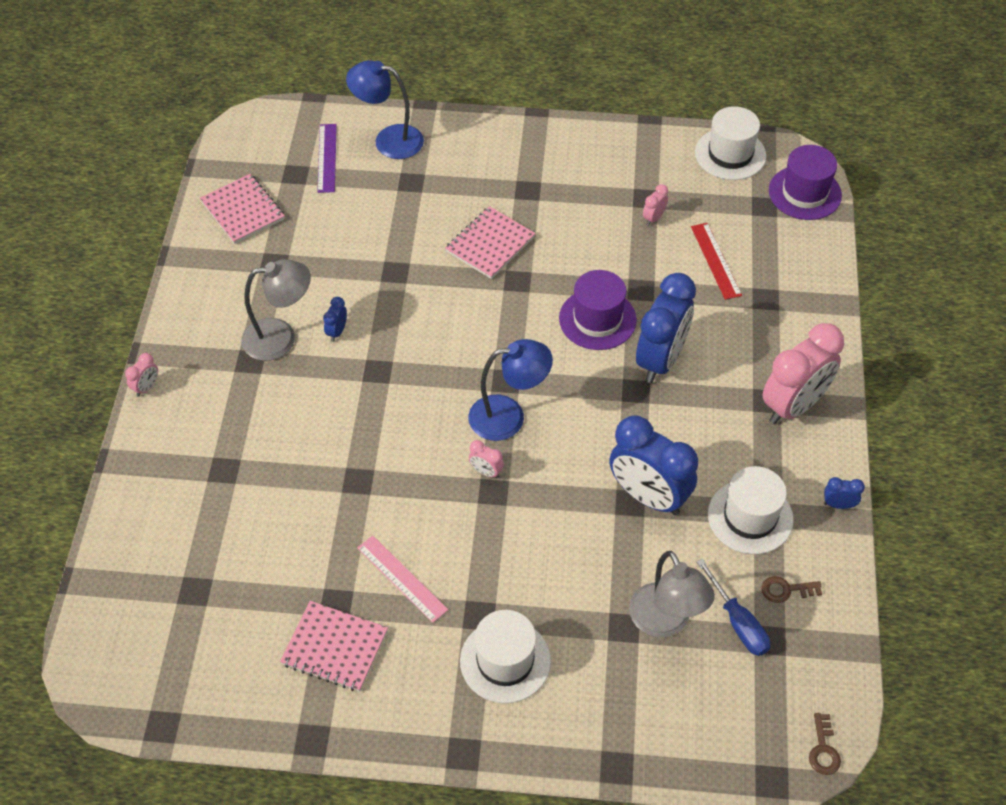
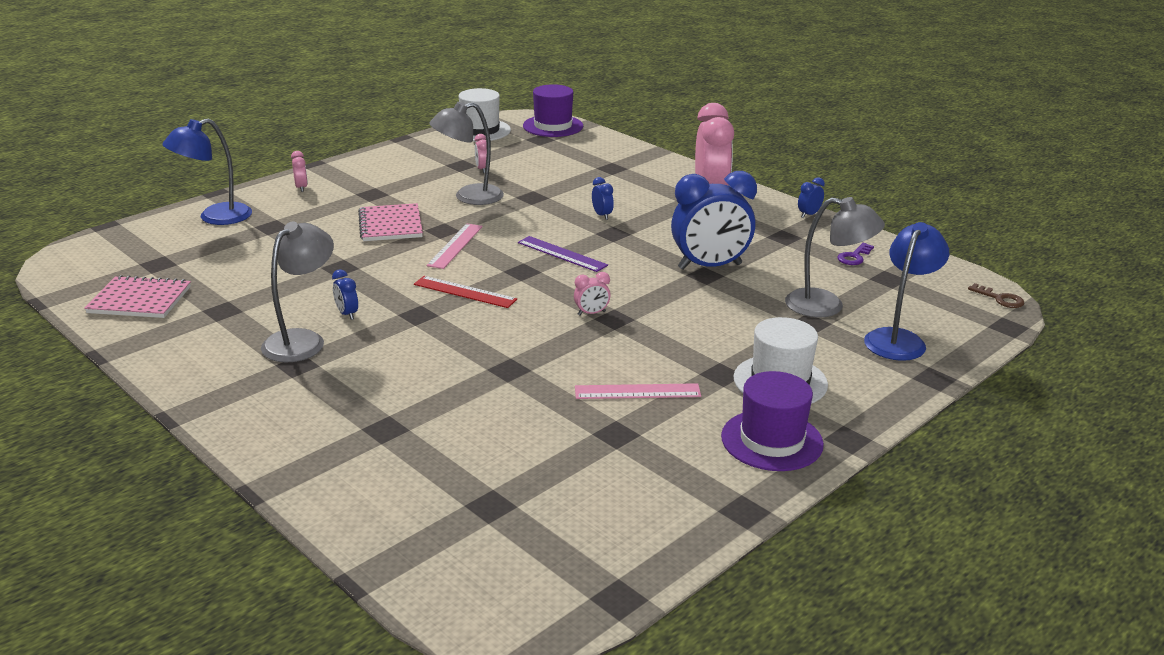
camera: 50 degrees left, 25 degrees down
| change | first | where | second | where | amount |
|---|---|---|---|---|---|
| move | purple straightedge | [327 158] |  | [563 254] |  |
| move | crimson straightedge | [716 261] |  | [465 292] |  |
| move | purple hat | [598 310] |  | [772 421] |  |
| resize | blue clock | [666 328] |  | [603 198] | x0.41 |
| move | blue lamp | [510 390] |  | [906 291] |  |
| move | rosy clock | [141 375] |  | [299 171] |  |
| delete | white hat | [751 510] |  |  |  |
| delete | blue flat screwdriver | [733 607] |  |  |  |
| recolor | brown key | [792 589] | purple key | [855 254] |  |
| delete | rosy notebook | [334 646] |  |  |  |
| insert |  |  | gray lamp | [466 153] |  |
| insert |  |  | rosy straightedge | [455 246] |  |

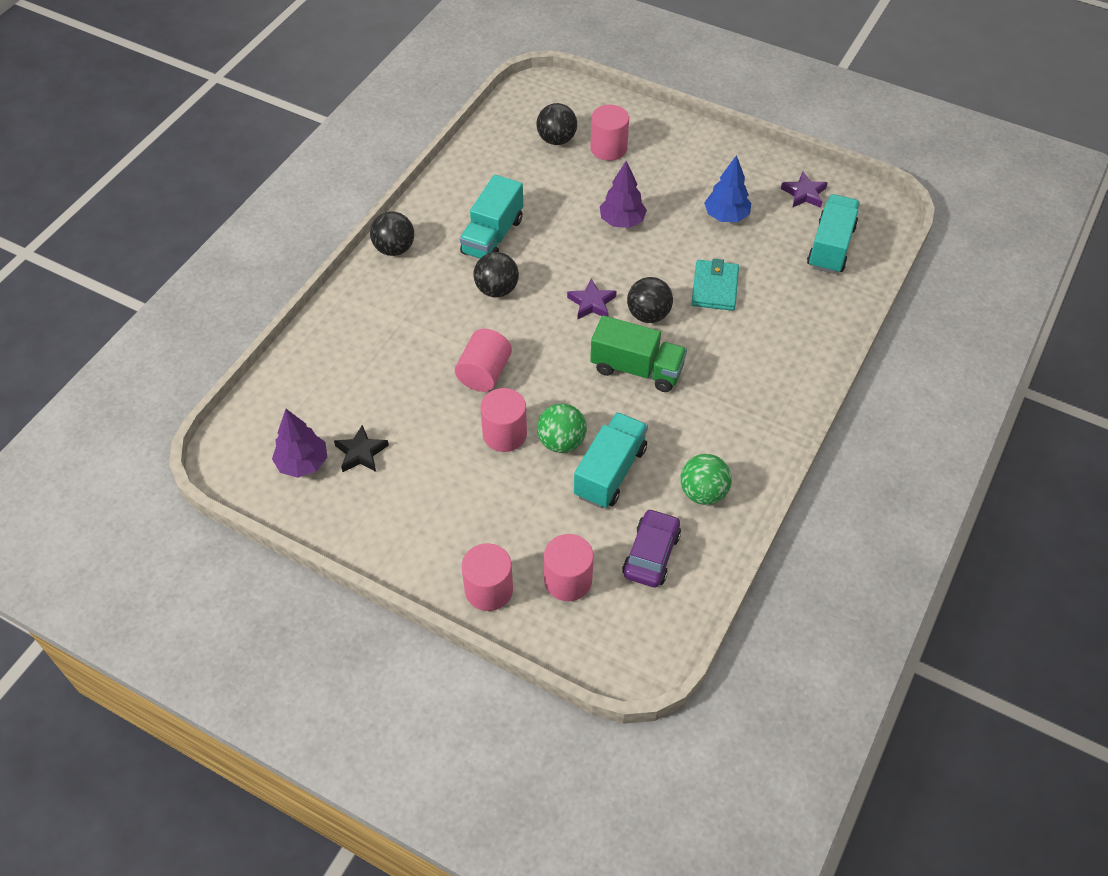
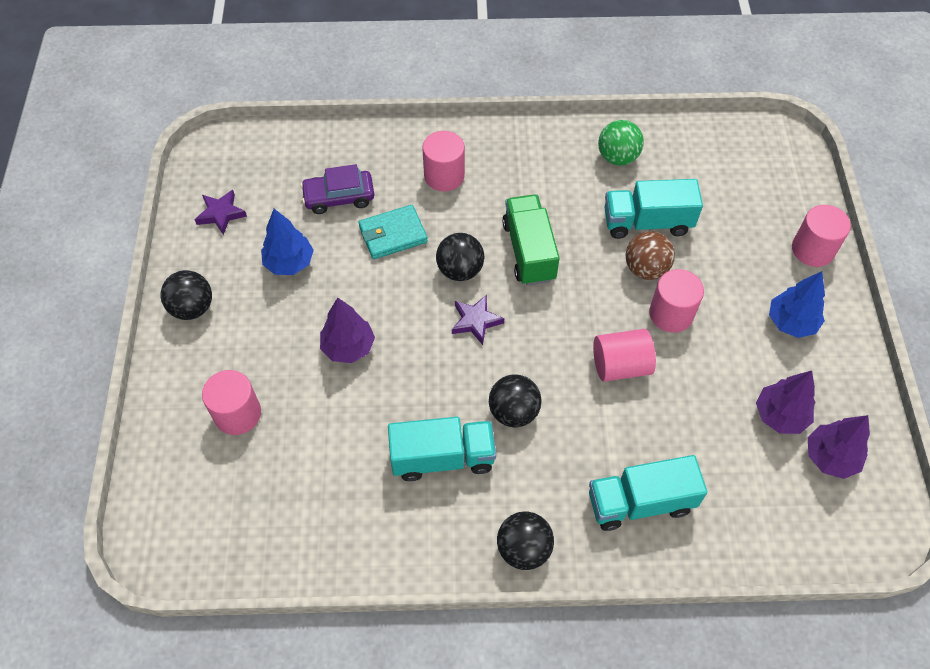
camera: 120 degrees left, 5 degrees up
| change | first | where | second | where | amount |
|---|---|---|---|---|---|
| move | ebony play ball | [557 124] |  | [186 295] |  |
| move | turquoise toy truck | [833 234] |  | [648 493] |  |
| recolor | green play ball | [562 428] | brown play ball | [650 255] |  |
| replace | ebony five-pointed star | [361 448] | purple tree | [786 402] |  |
| move | purple automobile | [651 548] |  | [337 189] |  |
| move | rosy solid cylinder | [569 567] |  | [443 161] |  |
| insert |  |  | blue tree | [797 304] |  |

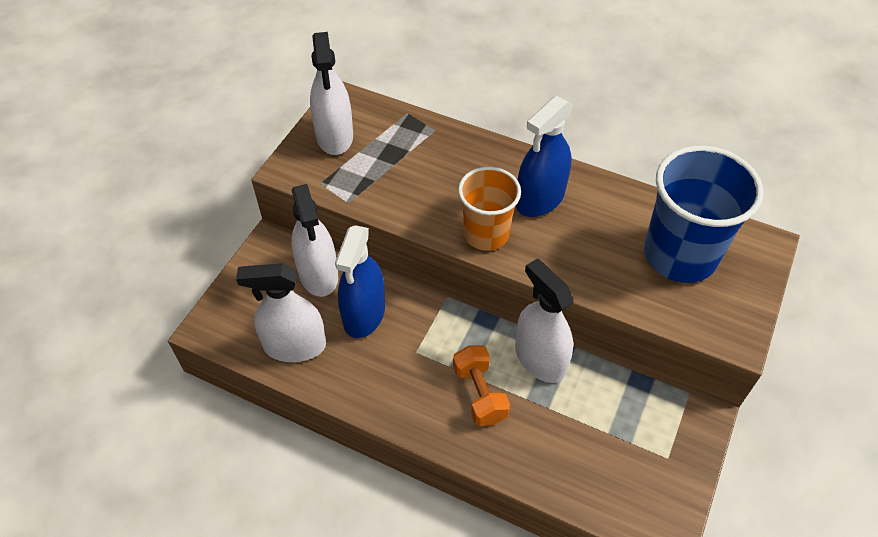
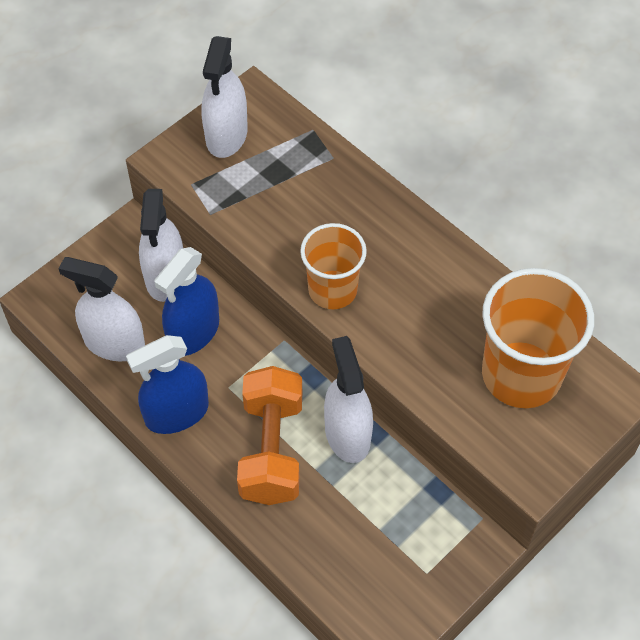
camera: 20 degrees right, 5 degrees up
| change | first | where | second | where | amount |
|---|---|---|---|---|---|
| move | blue spray cleaner | [544 156] |  | [167 384] |  |
| recolor | blue cup | [703 214] | orange cup | [538 338] |  |
| resize | orange free weight | [481 385] |  | [269 435] | x1.61 |

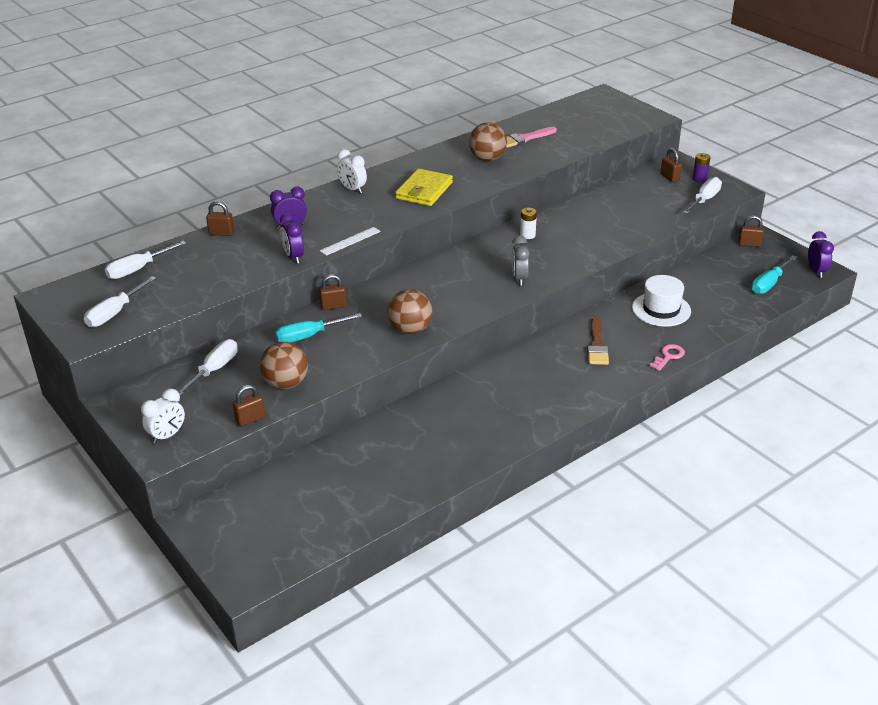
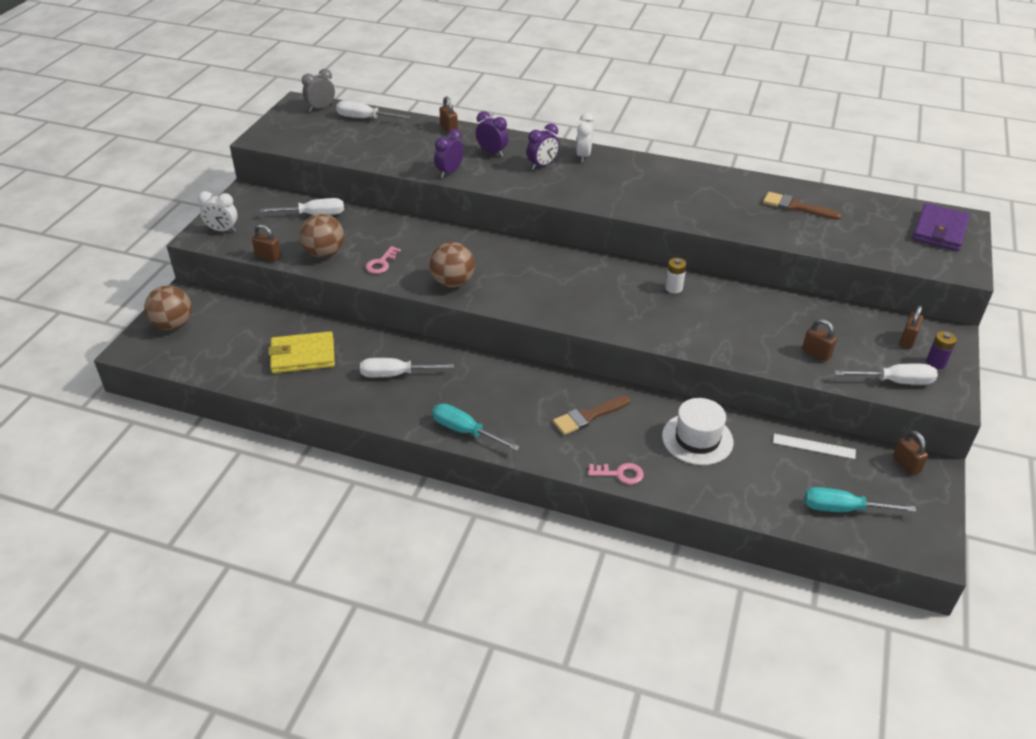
camera: 55 degrees right, 5 degrees up
| change | first | where | second | where | amount |
|---|---|---|---|---|---|
| move | brown play ball | [488 141] |  | [168 308] |  |
| recolor | rosy paintbrush | [531 137] | brown paintbrush | [802 206] |  |
| move | yellow billfold | [424 187] |  | [301 352] |  |
| move | white straightedge | [350 241] |  | [814 446] |  |
| move | purple clock | [821 254] |  | [543 146] |  |
| move | gray clock | [521 260] |  | [318 90] |  |
| move | brown lock | [333 292] |  | [819 340] |  |
| move | white flat screwdriver | [120 301] |  | [407 367] |  |
| move | turquoise flat screwdriver | [318 328] |  | [476 427] |  |
| insert |  |  | purple billfold | [941 227] |  |
| insert |  |  | rosy key | [383 260] |  |

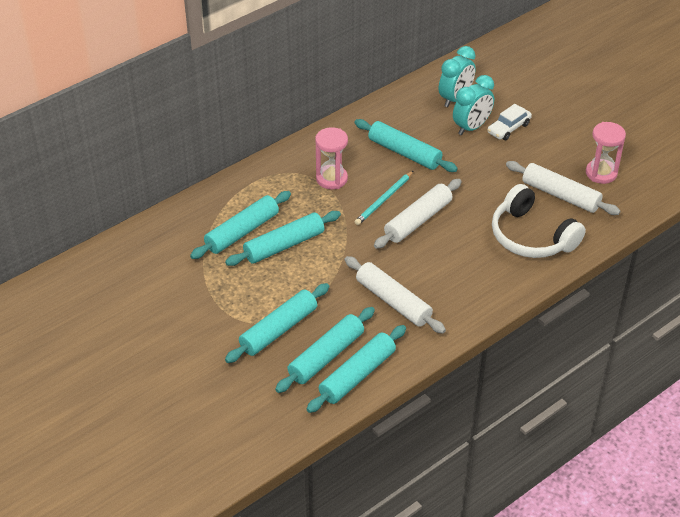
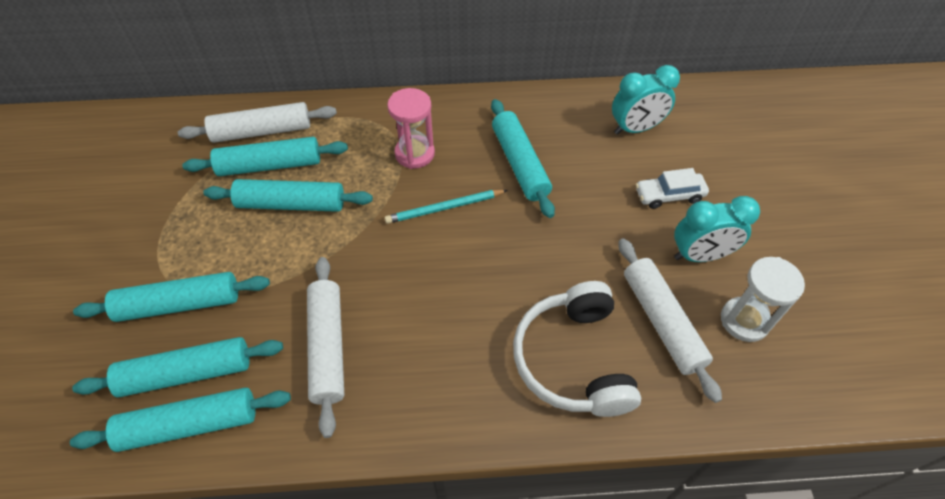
camera: 35 degrees right, 10 degrees up
| change | first | where | second | where | amount |
|---|---|---|---|---|---|
| move | turquoise clock | [473 105] |  | [717 229] |  |
| recolor | rosy hourglass | [606 153] | white hourglass | [763 299] |  |
| move | white pastry roller | [417 214] |  | [257 122] |  |

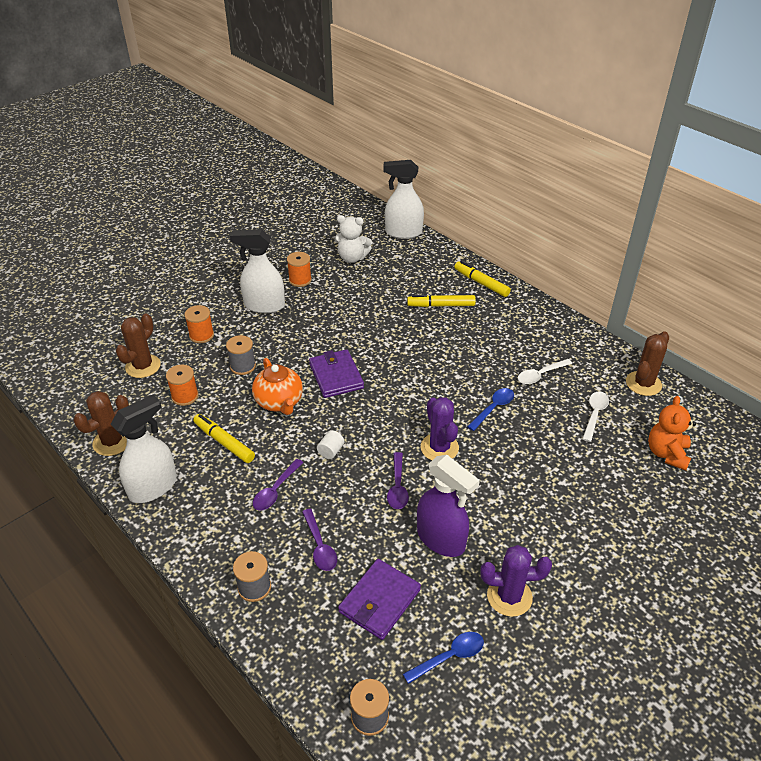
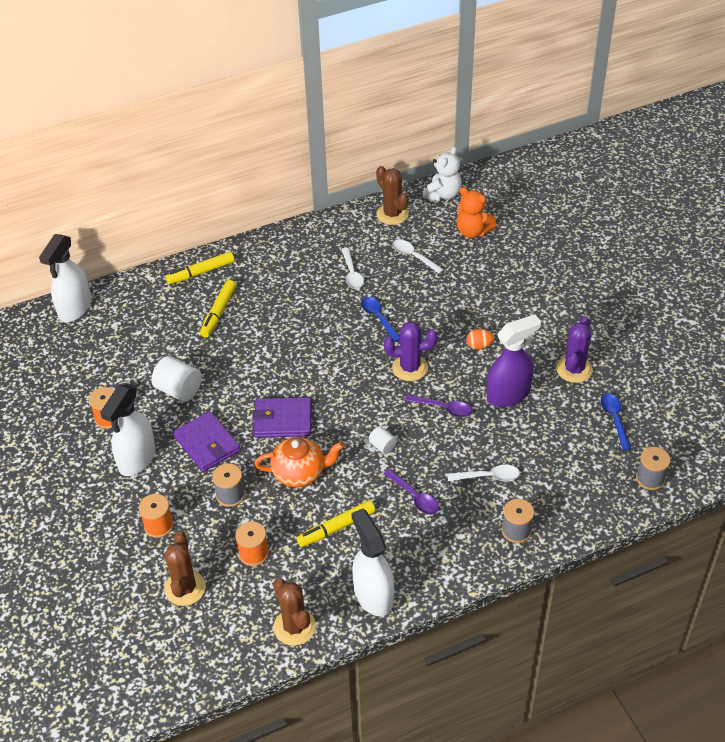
camera: 70 degrees left, 5 degrees up
| change | first | where | second | where | amount |
|---|---|---|---|---|---|
| move | white teddy bear | [353 239] |  | [442 174] |  |
| rotate | brown prickly plant | [138 346] |  | [185 568] | 45 degrees clockwise |
| recolor | purple spoon | [319 540] | white spoon | [483 473] |  |
| move | purple billfold | [379 599] |  | [207 441] |  |
| insert |  |  | orange egg shape | [480 339] |  |
| insert |  |  | white solid cylinder | [177 379] |  |

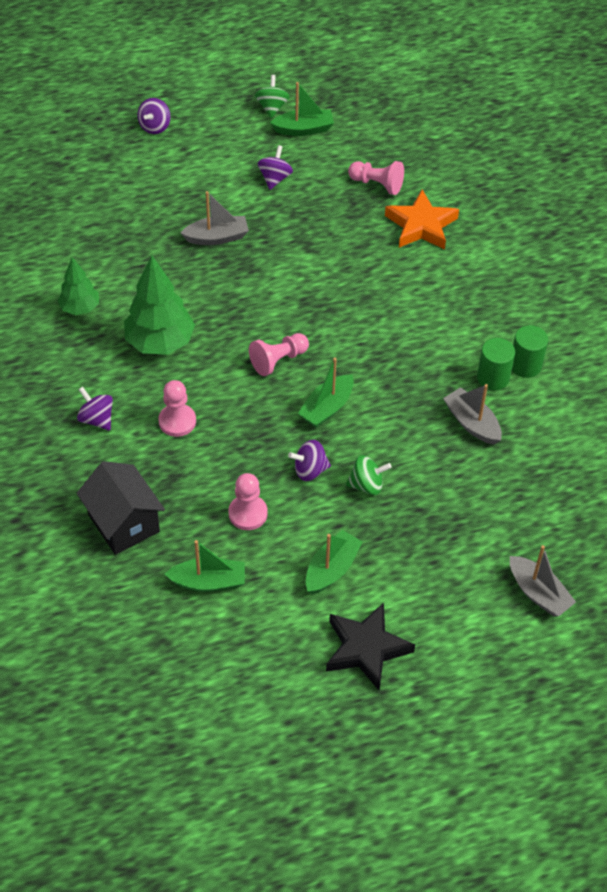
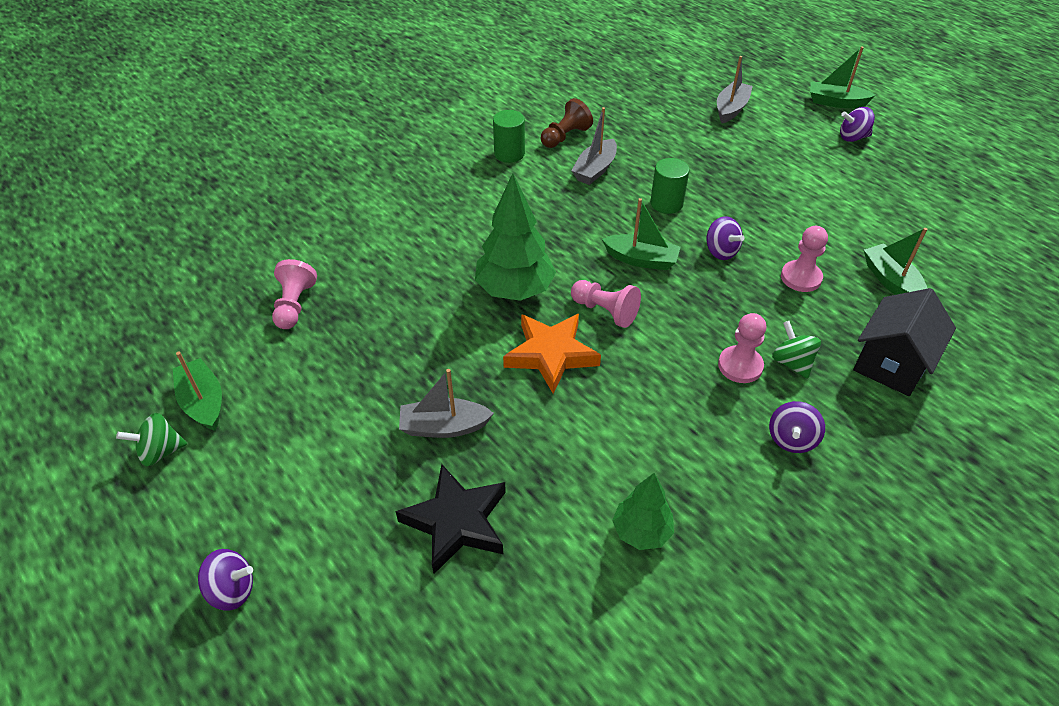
camera: 110 degrees left, 5 degrees down
| change | first | where | second | where | amount |
|---|---|---|---|---|---|
| move | purple whirligig | [275 167] |  | [857 124] |  |
| move | orange five-pointed star | [422 220] |  | [552 354] |  |
| rotate | gray boat | [214 218] |  | [446 403] | 60 degrees counterclockwise |
| move | green tree | [159 305] |  | [515 237] |  |
| move | green solid cylinder | [496 364] |  | [670 186] |  |
| move | green whirligig | [368 475] |  | [796 350] |  |
| move | green boat | [334 562] |  | [843 77] |  |
| move | ebony five-pointed star | [370 646] |  | [451 519] |  |
| insert |  |  | brown pawn | [567 123] |  |

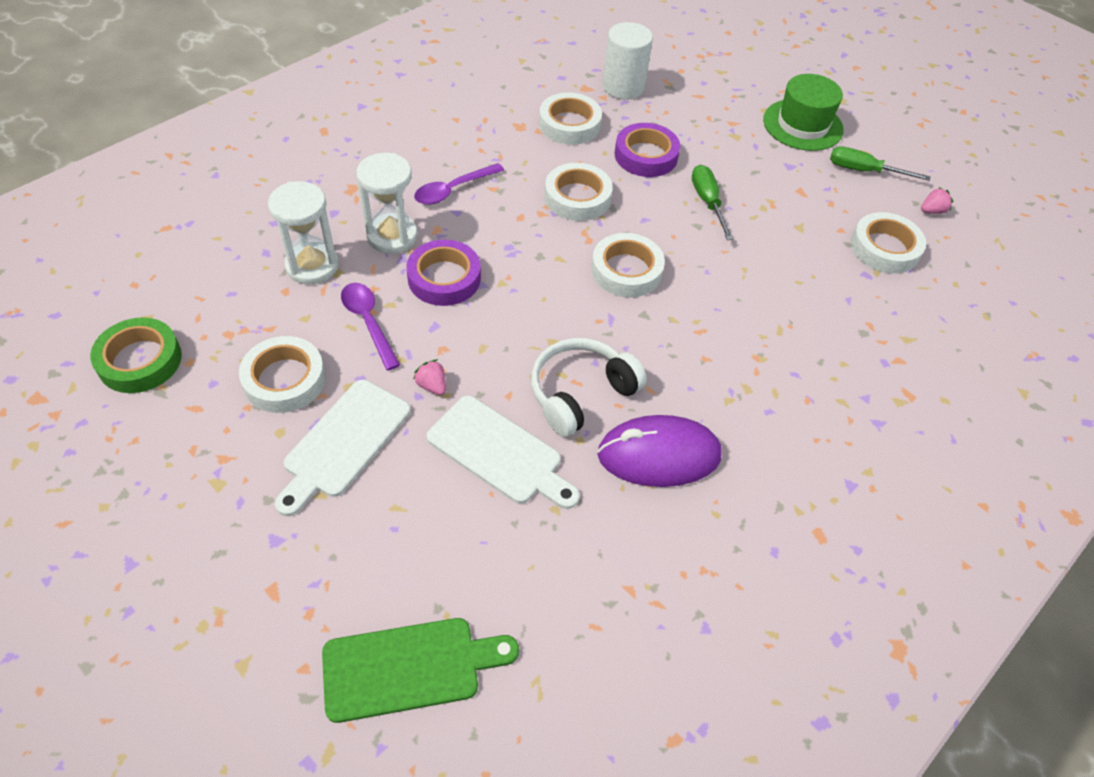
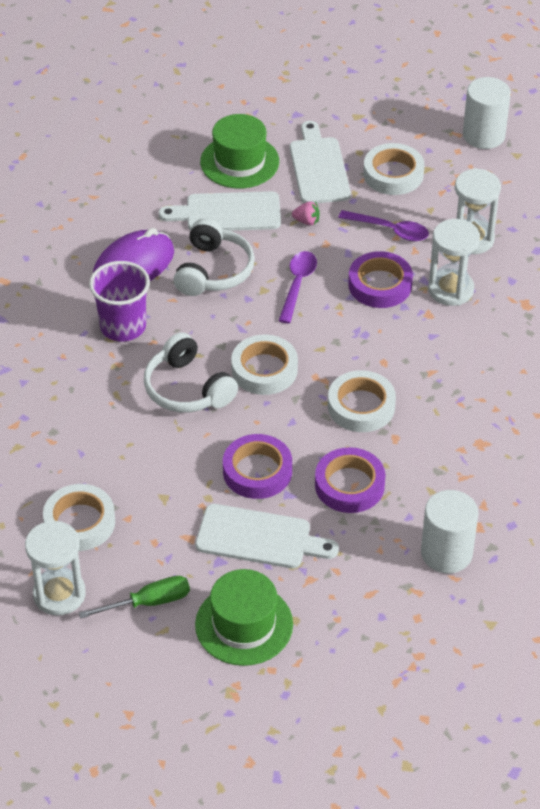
camera: 145 degrees right, 5 degrees down
| change | first | where | second | where | amount |
|---|---|---|---|---|---|
| delete | white roll of tape | [570 119] |  |  |  |
| move | purple spoon | [459 184] |  | [297 287] |  |
| replace | green flat screwdriver | [713 202] | purple roll of tape | [257 466] |  |
| replace | rosy strawberry | [937 200] | white hourglass | [55 568] |  |
| replace | green roll of tape | [136 355] | white solid cylinder | [487 113] |  |
| delete | green bread board | [420 670] |  |  |  |
| insert |  |  | green hat | [239 151] |  |
| insert |  |  | purple cup | [119 301] |  |
| insert |  |  | white headphones | [191 372] |  |
| insert |  |  | white bread board | [267 536] |  |

